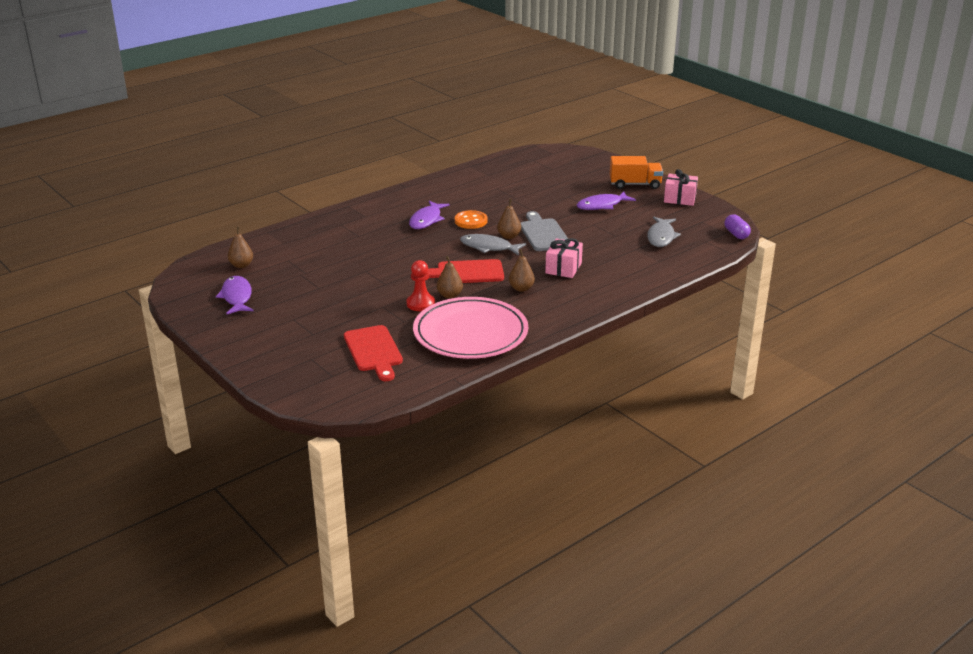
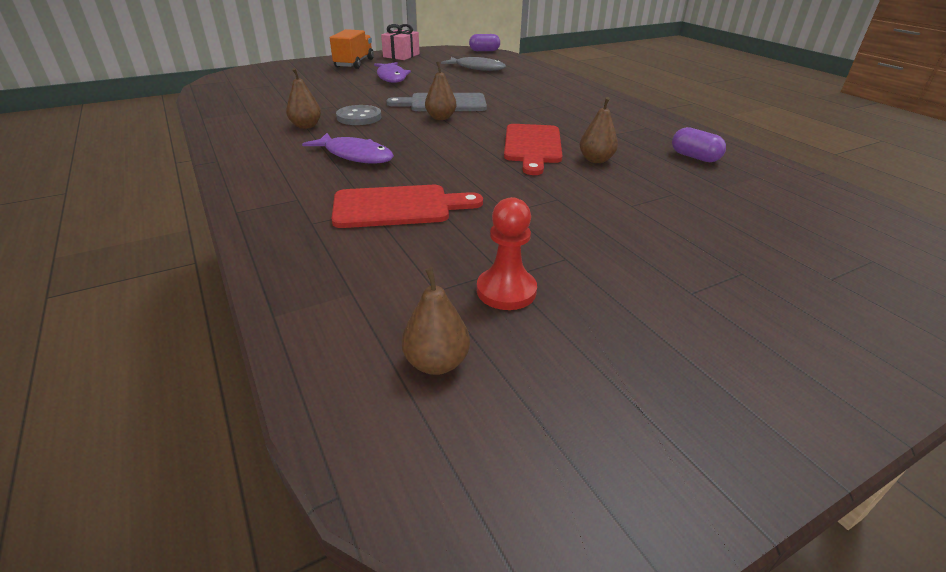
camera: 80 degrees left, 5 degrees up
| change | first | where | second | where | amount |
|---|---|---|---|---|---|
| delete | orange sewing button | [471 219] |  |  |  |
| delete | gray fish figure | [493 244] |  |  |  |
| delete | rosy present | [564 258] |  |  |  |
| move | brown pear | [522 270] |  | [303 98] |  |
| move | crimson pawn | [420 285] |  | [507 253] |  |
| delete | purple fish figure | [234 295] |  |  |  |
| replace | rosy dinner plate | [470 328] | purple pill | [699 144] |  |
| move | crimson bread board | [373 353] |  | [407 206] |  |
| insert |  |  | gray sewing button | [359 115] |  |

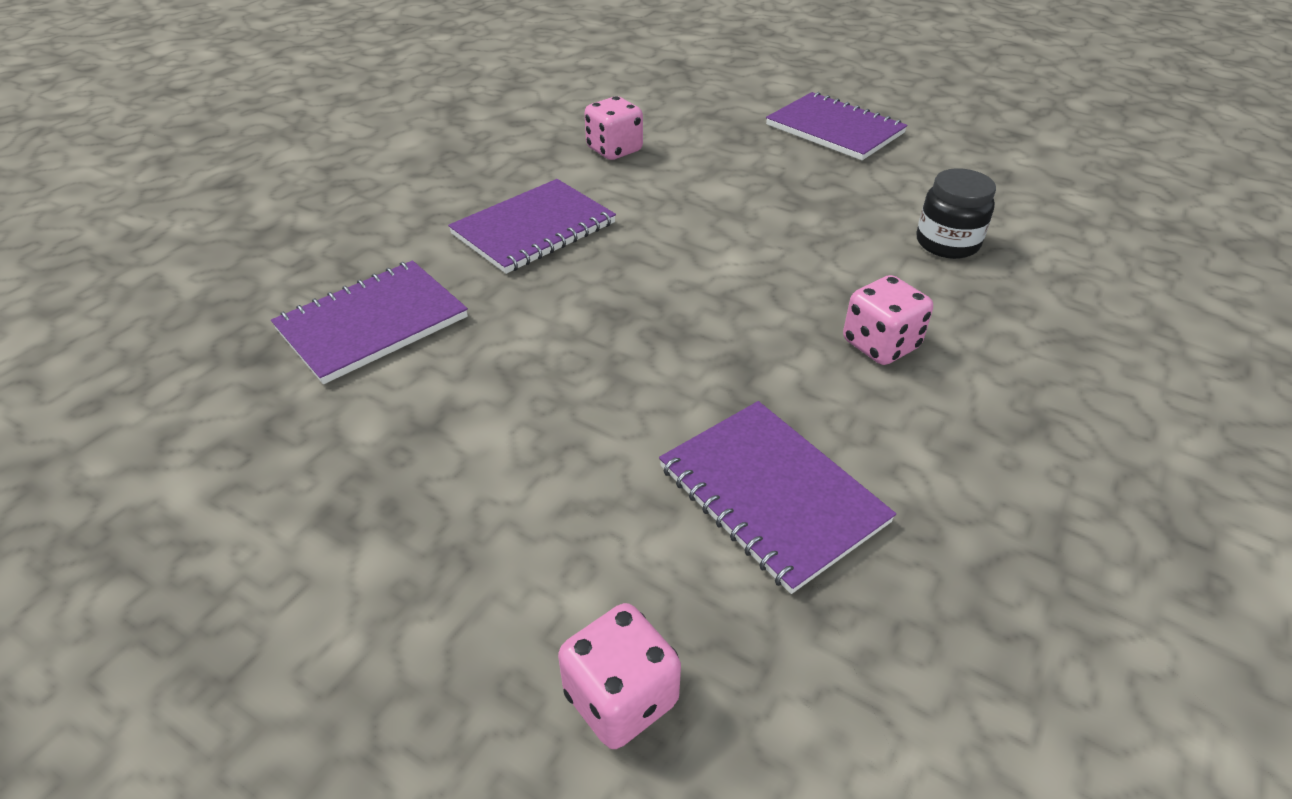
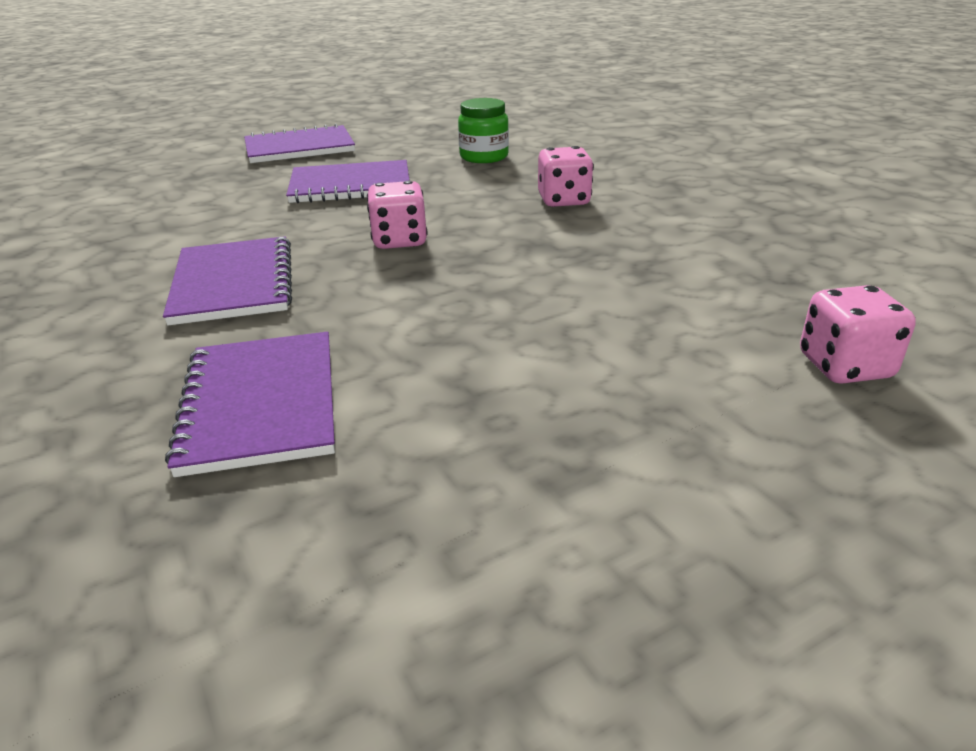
camera: 60 degrees left, 10 degrees down
| change | first | where | second | where | amount |
|---|---|---|---|---|---|
| move | rosy game die | [614 128] |  | [397 215] |  |
| recolor | ebony jar | [956 213] | green jar | [483 130] |  |
| move | purple notebook | [777 497] |  | [348 181] |  |

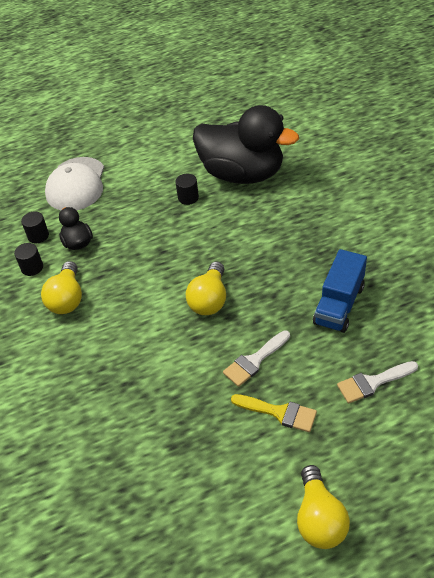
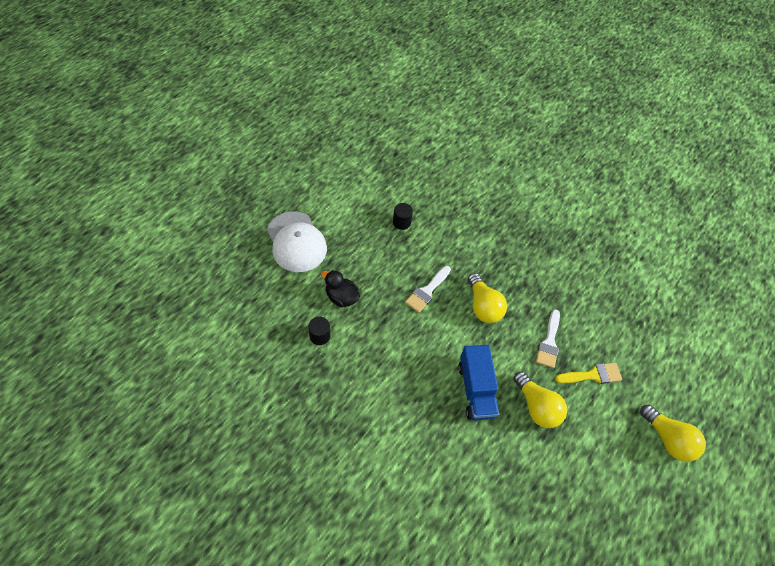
camera: 40 degrees left, 10 degrees up
| change | first | where | second | where | amount |
|---|---|---|---|---|---|
| delete | ebony duck | [246 144] |  |  |  |
| delete | ebony solid cylinder | [35 227] |  |  |  |
| move | blue toy truck | [340 291] |  | [478 383] |  |
| move | yellow bulb | [61 287] |  | [540 399] |  |
| move | white paintbrush | [377 382] |  | [428 289] |  |

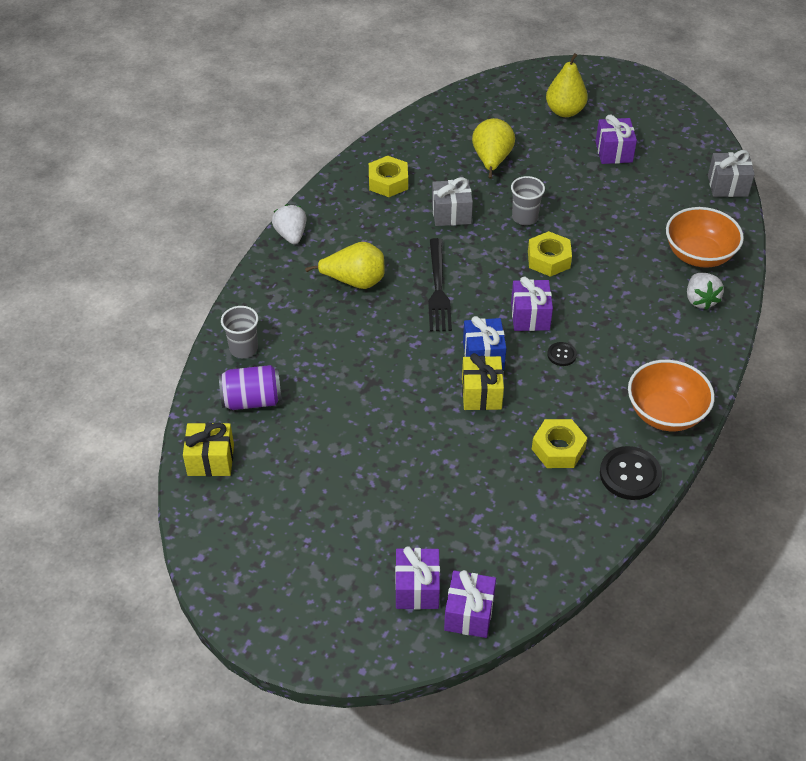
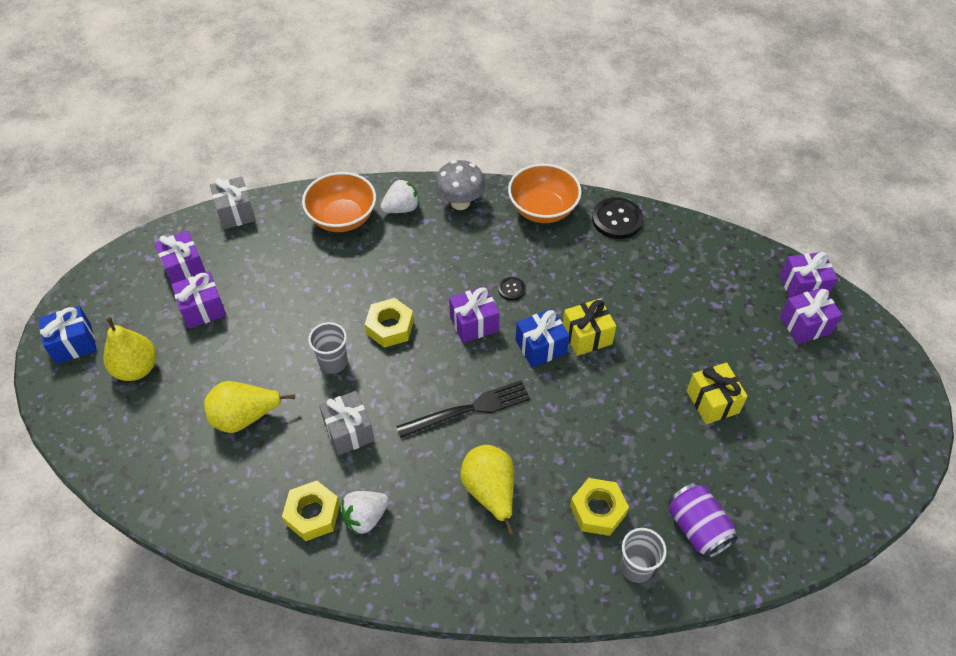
camera: 110 degrees left, 5 degrees up
| change | first | where | second | where | amount |
|---|---|---|---|---|---|
| move | white strawberry | [289 224] |  | [364 513] |  |
| move | yellow nut | [559 443] |  | [599 507] |  |
| move | yellow present | [208 449] |  | [717 393] |  |
| insert |  |  | gray fungus | [460 185] |  |
| insert |  |  | purple present | [180 257] |  |
| insert |  |  | blue present | [67 335] |  |

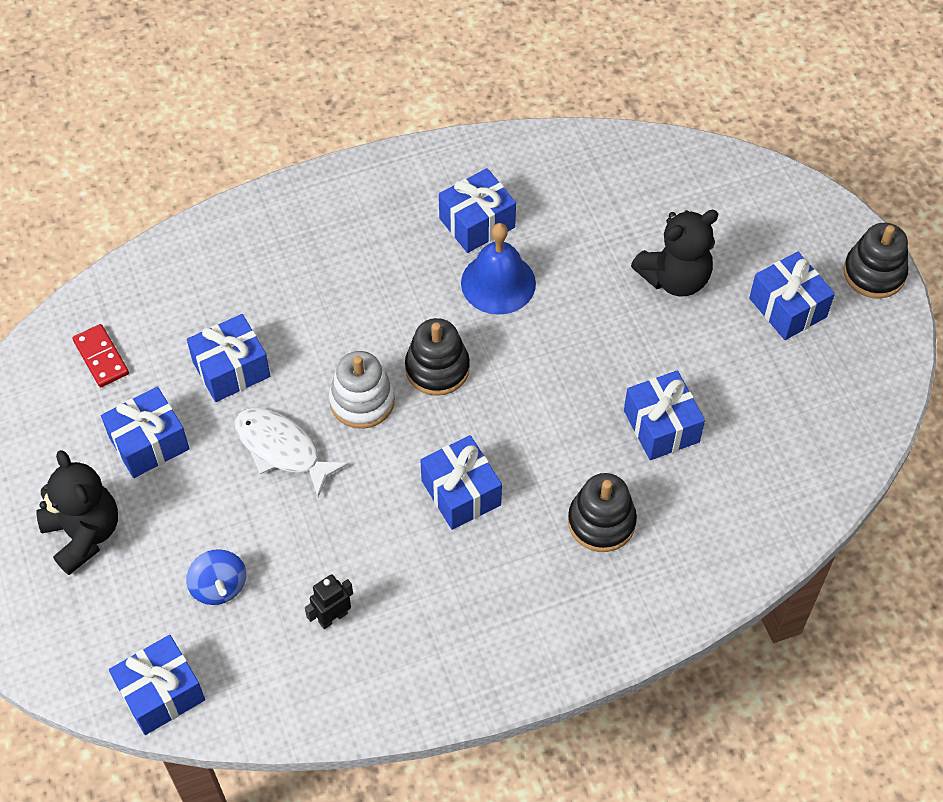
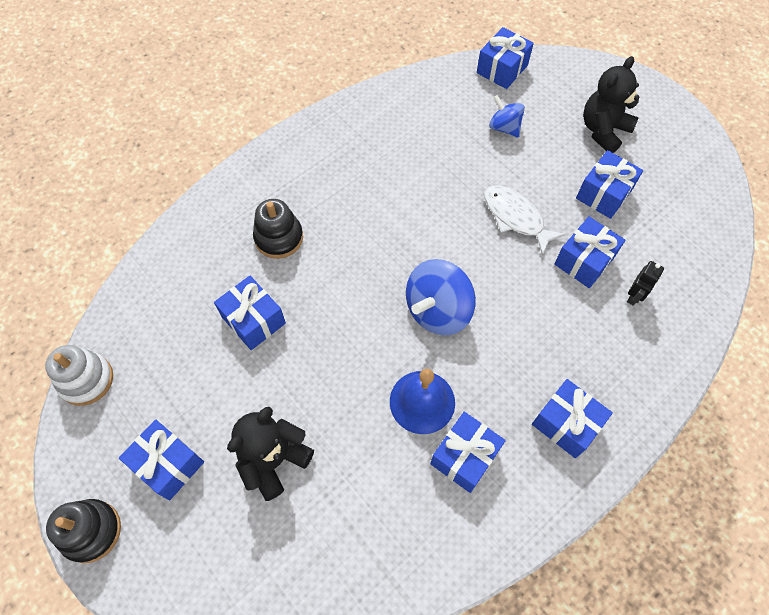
camera: 160 degrees right, 5 degrees up
| change | first | where | second | where | amount |
|---|---|---|---|---|---|
| replace | ebony stacking toy | [437 357] | blue whirligig | [441 297] |  |
| delete | crimson domino tile | [101 355] |  |  |  |
| move | white stacking toy | [362 390] |  | [79 375] |  |
| rotate | white fish figure | [291 452] |  | [525 221] | 150 degrees counterclockwise |
| move | blue present | [461 482] |  | [572 418] |  |
| rotate | ebony teddy bear | [77 512] |  | [611 104] | 90 degrees clockwise |
| move | ebony robot | [329 601] |  | [645 283] |  |

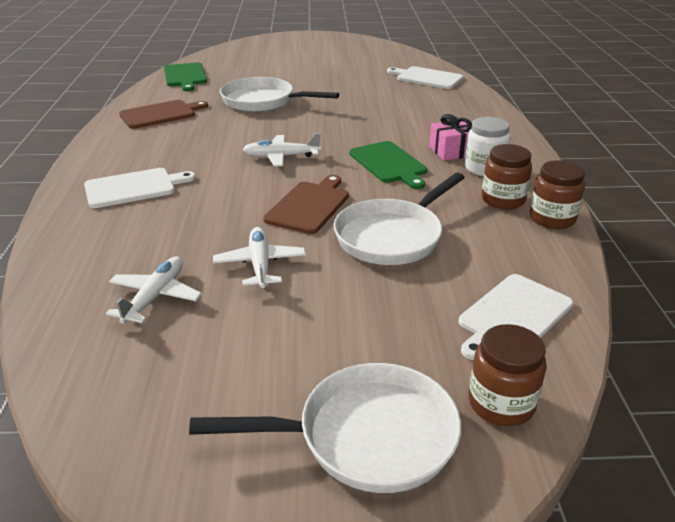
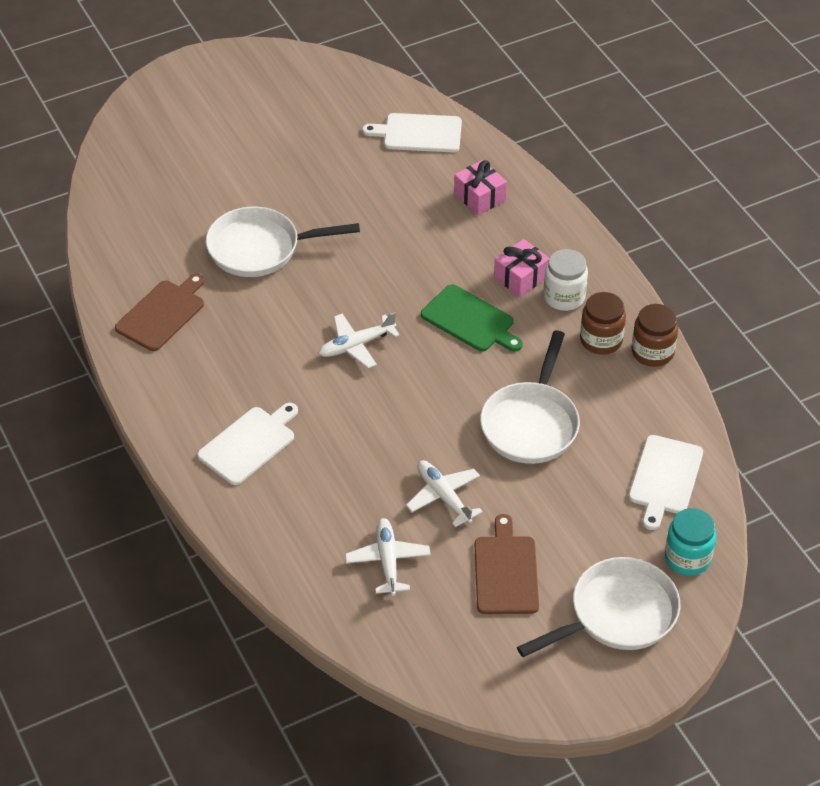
camera: 25 degrees left, 15 degrees up
| change | first | where | second | where | amount |
|---|---|---|---|---|---|
| delete | green bread board | [185 76] |  |  |  |
| move | brown bread board | [306 204] |  | [507 564] |  |
| recolor | brown jar | [508 375] | turquoise jar | [690 541] |  |
| insert |  |  | rosy present | [480 187] |  |

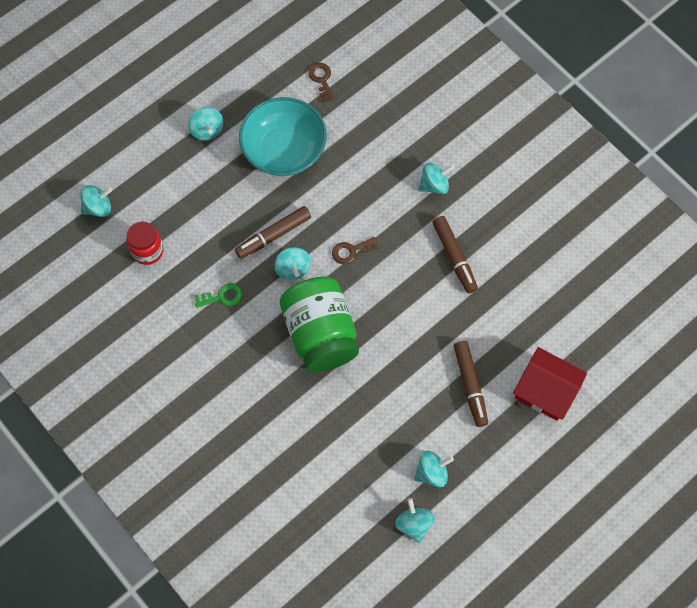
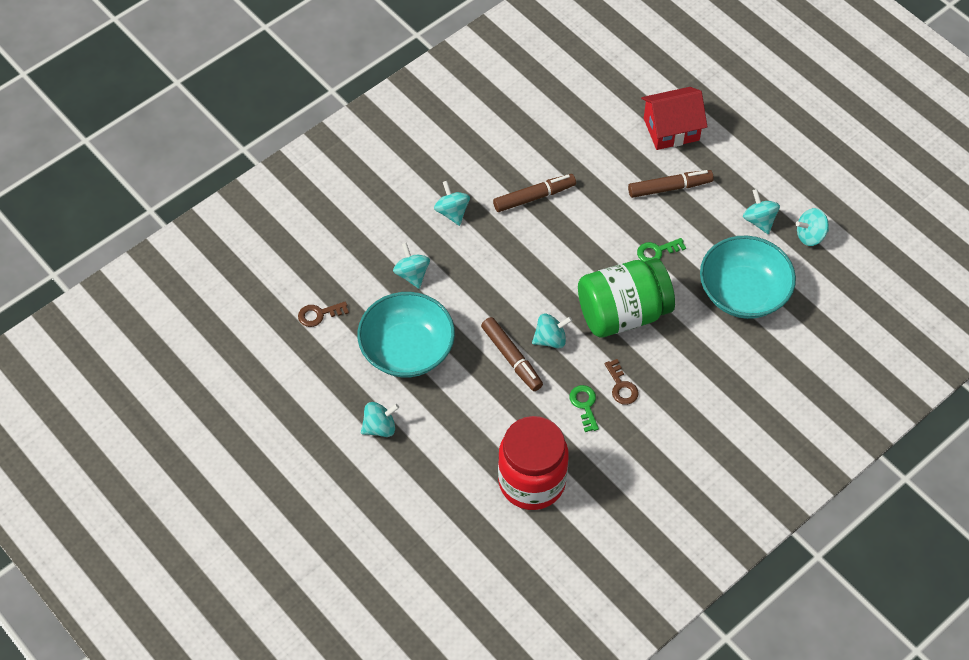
camera: 90 degrees left, 10 degrees down
| change | first | where | second | where | amount |
|---|---|---|---|---|---|
| move | turquoise whirligig | [96 201] |  | [411 266] |  |
| resize | crimson jar | [145 243] |  | [533 463] | x1.86 |
| move | brown key | [355 250] |  | [622 382] |  |
| rotate | crimson house | [550 384] |  | [674 118] | 45 degrees clockwise |
| insert |  |  | turquoise bowl | [748 277] |  |
| insert |  |  | green key | [661 250] |  |

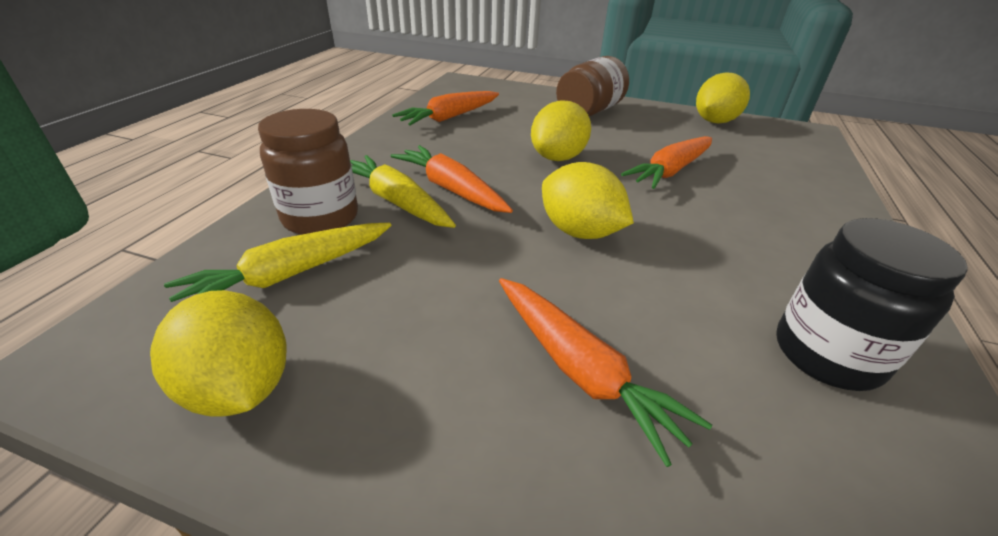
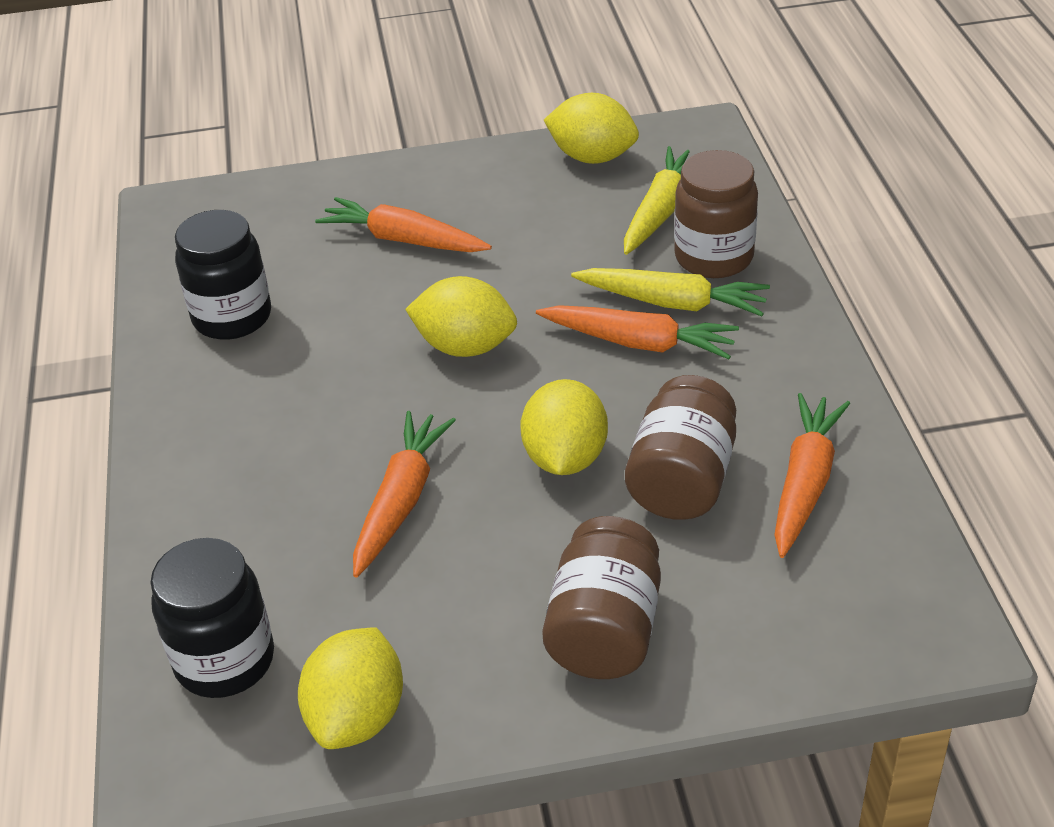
camera: 155 degrees right, 5 degrees up
| change | first | where | second | where | amount |
|---|---|---|---|---|---|
| insert |  |  | brown jar | [680 447] |  |
| insert |  |  | ebony jar | [212 618] |  |

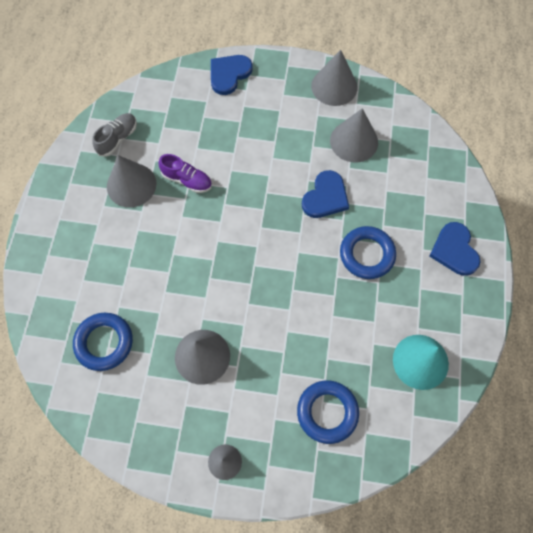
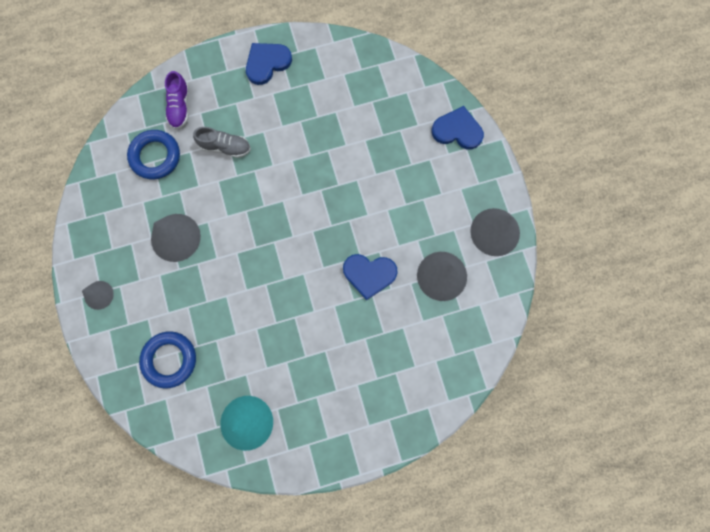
camera: 65 degrees right, 10 degrees up
| change | first | where | second | where | amount |
|---|---|---|---|---|---|
| move | gray sneaker | [114 135] |  | [222 142] |  |
| move | purple sneaker | [185 173] |  | [177 100] |  |
| delete | gray solid cone | [131 181] |  |  |  |
| move | blue heart shape | [454 249] |  | [269 64] |  |
| delete | blue torus | [368 252] |  |  |  |

